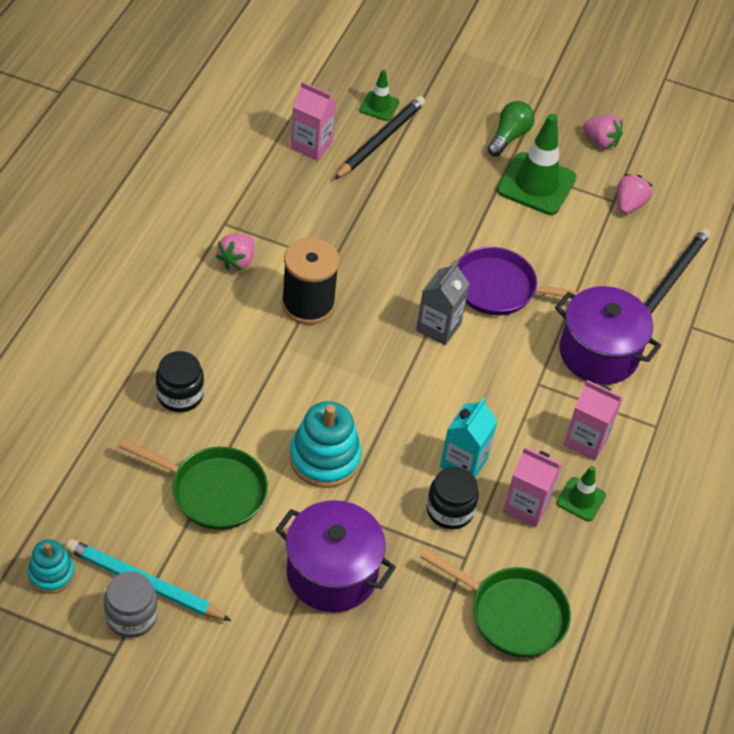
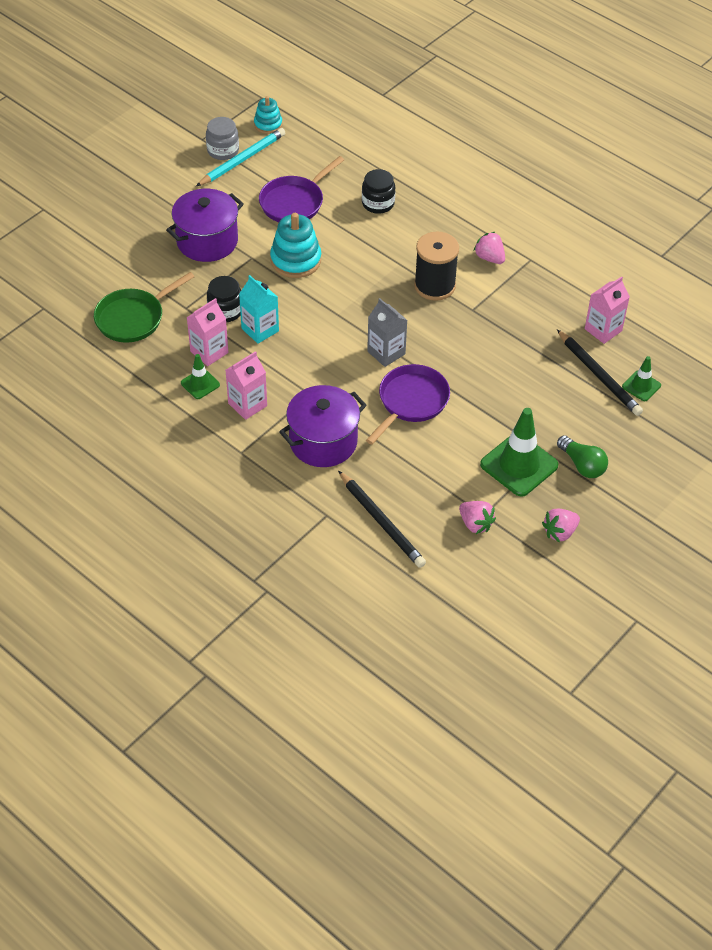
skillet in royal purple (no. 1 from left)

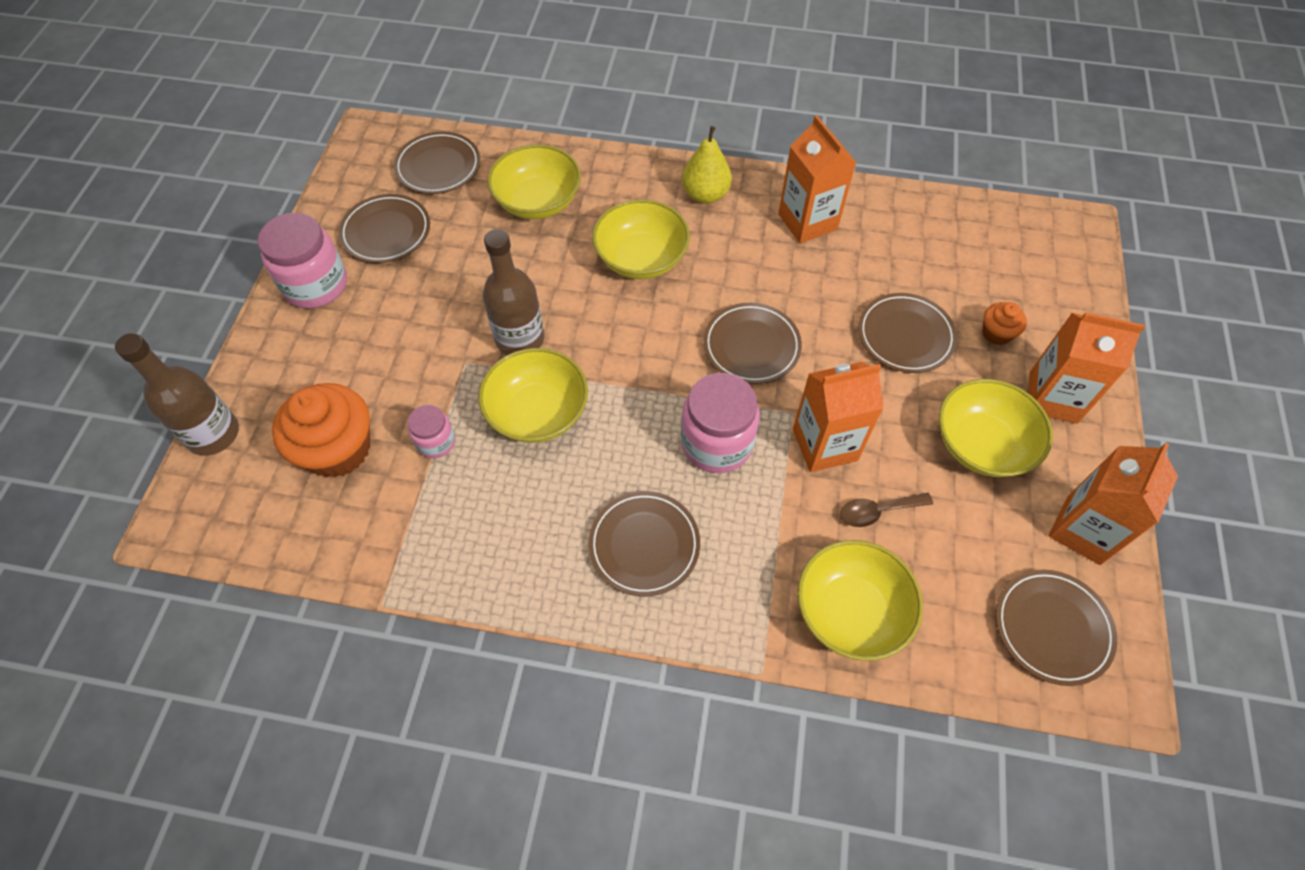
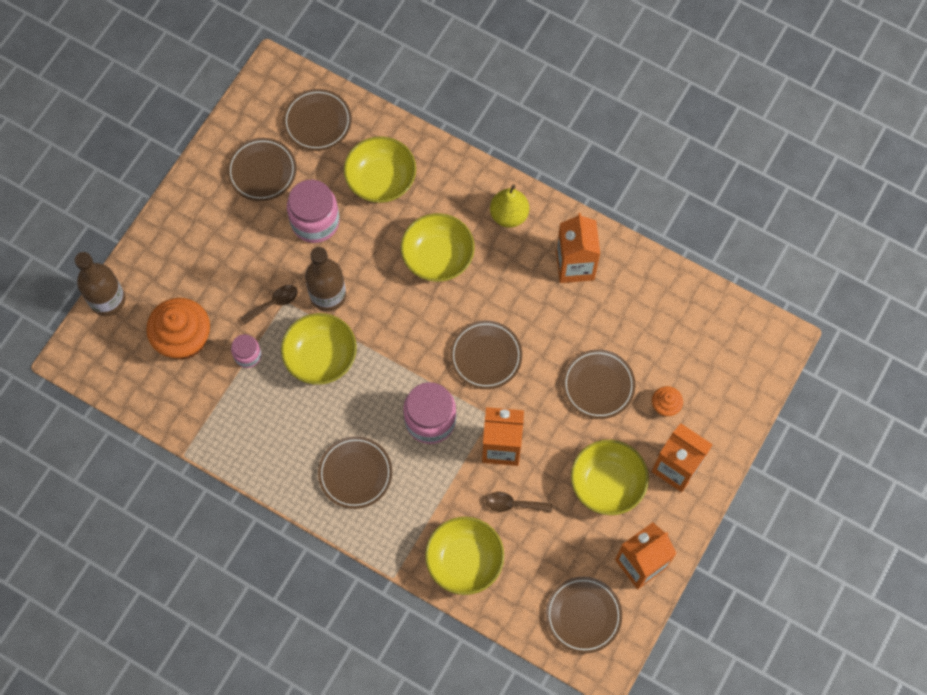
jar in rosy (no. 2 from left)
tablespoon in russet (no. 1 from left)

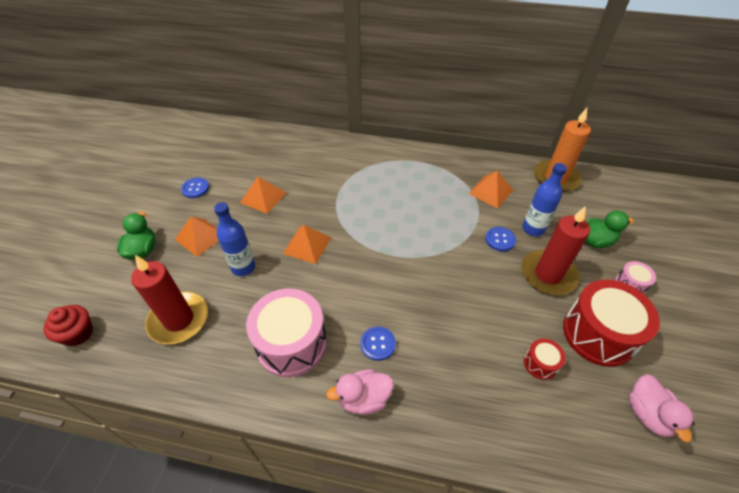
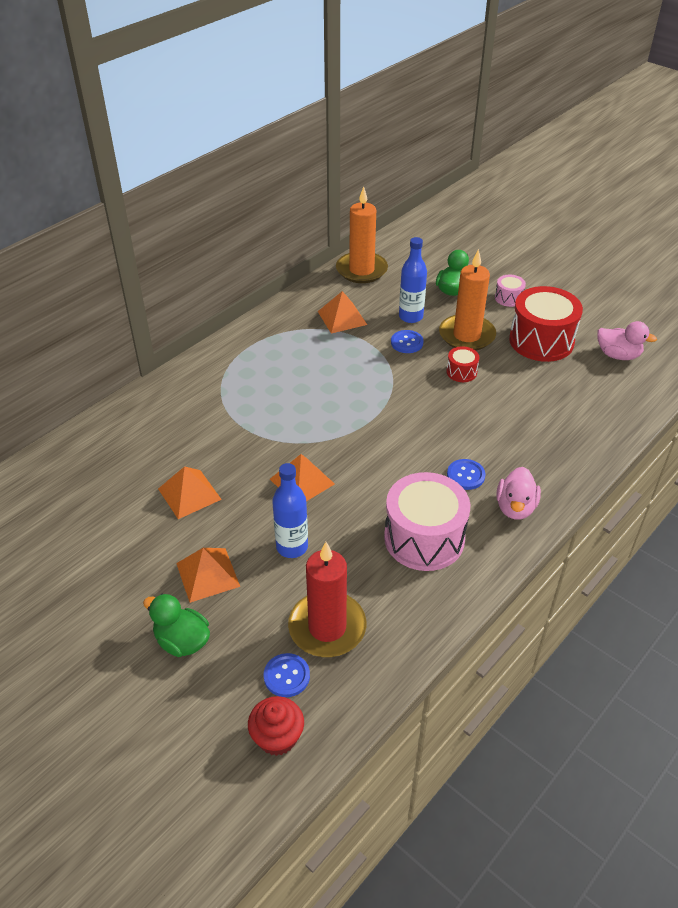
sewing button in blue (no. 1 from left)
wax candle in bright orange (no. 2 from left)
drum in crimson (no. 1 from left)

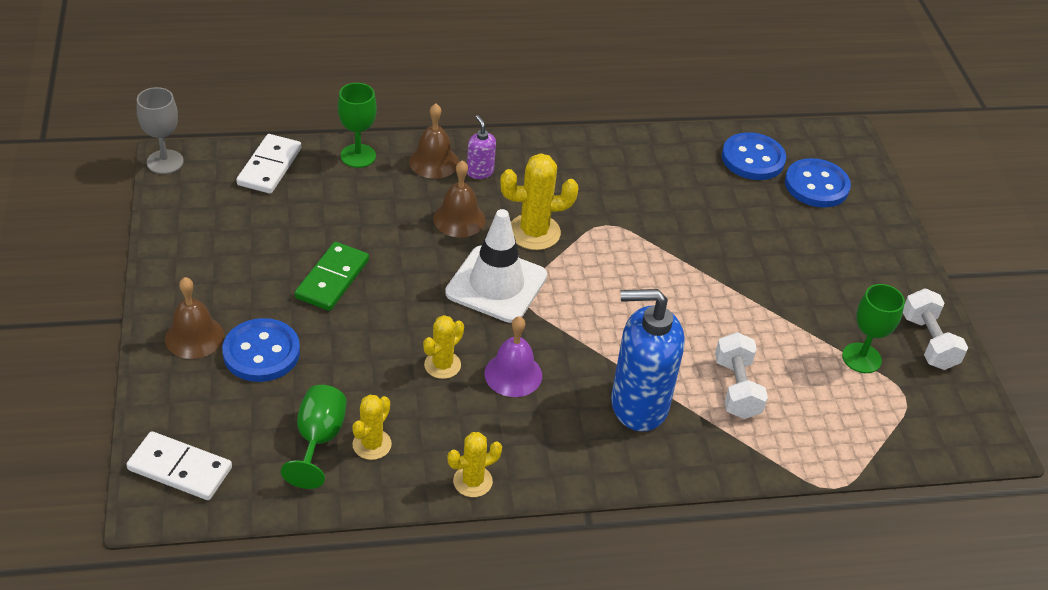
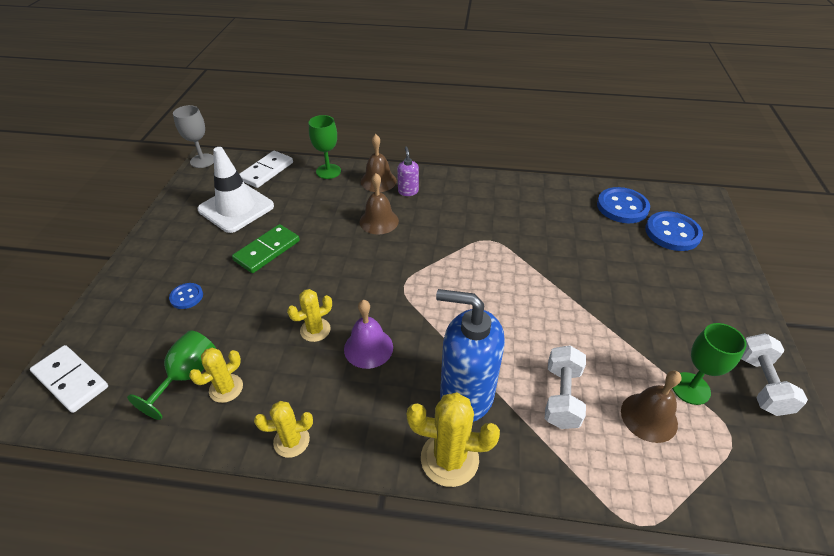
school bell in russet (no. 3 from left)
sewing button in blue (no. 1 from left)
road cone in white
prickly plant in yellow (no. 4 from left)

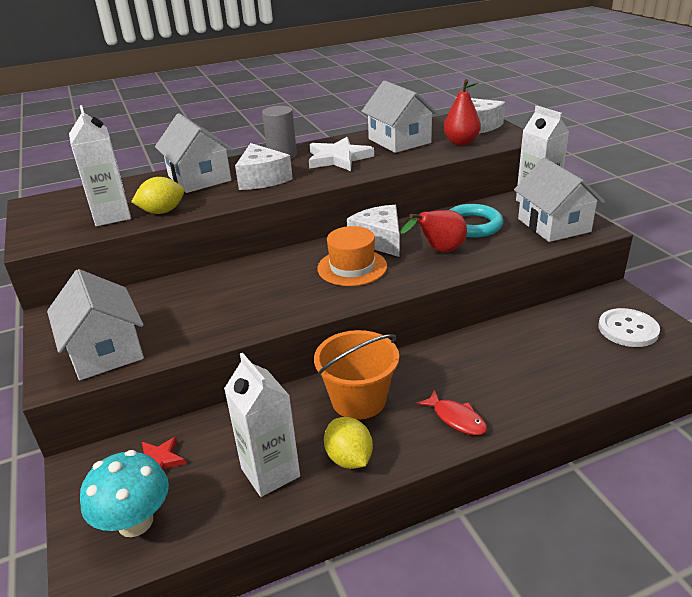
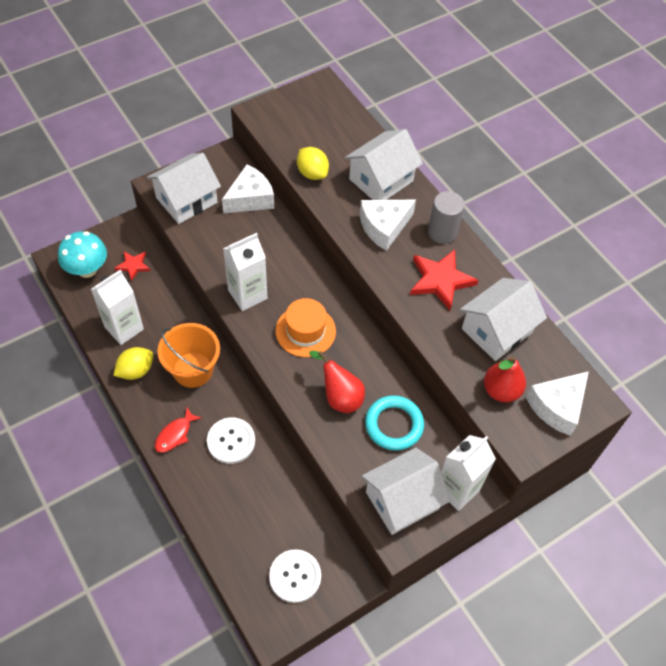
milk carton in white (no. 2 from left)
star in crimson (no. 2 from left)
piece of cheese in white (no. 1 from left)
sewing button in white (no. 1 from left)

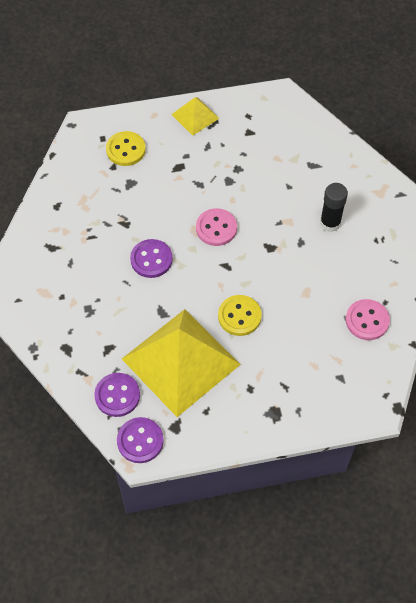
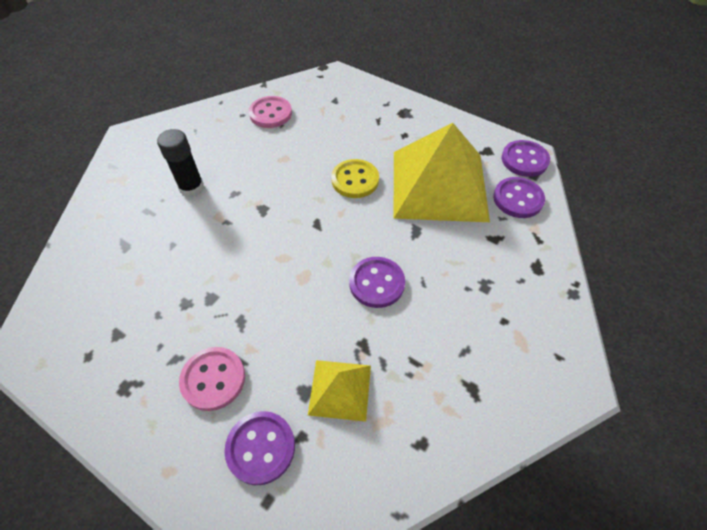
sewing button in royal purple (no. 1 from left)
pyramid in yellow (no. 1 from left)
sewing button in rosy (no. 1 from left)

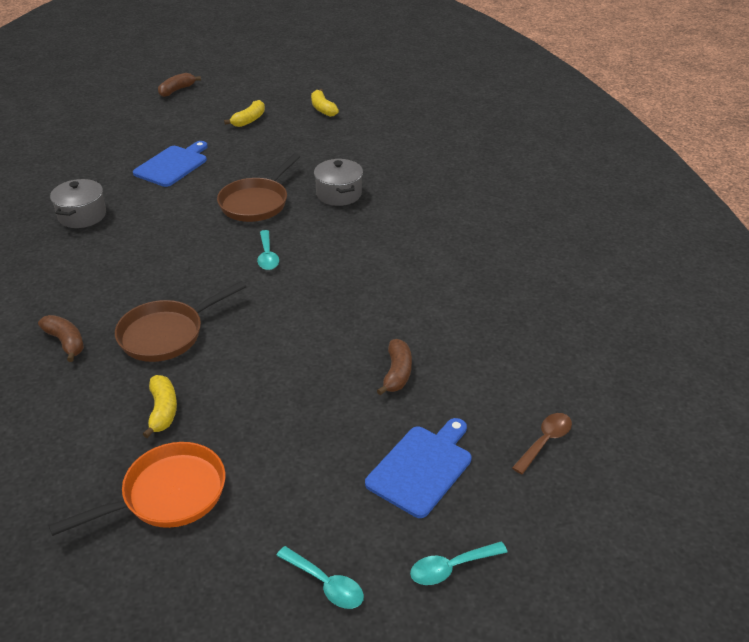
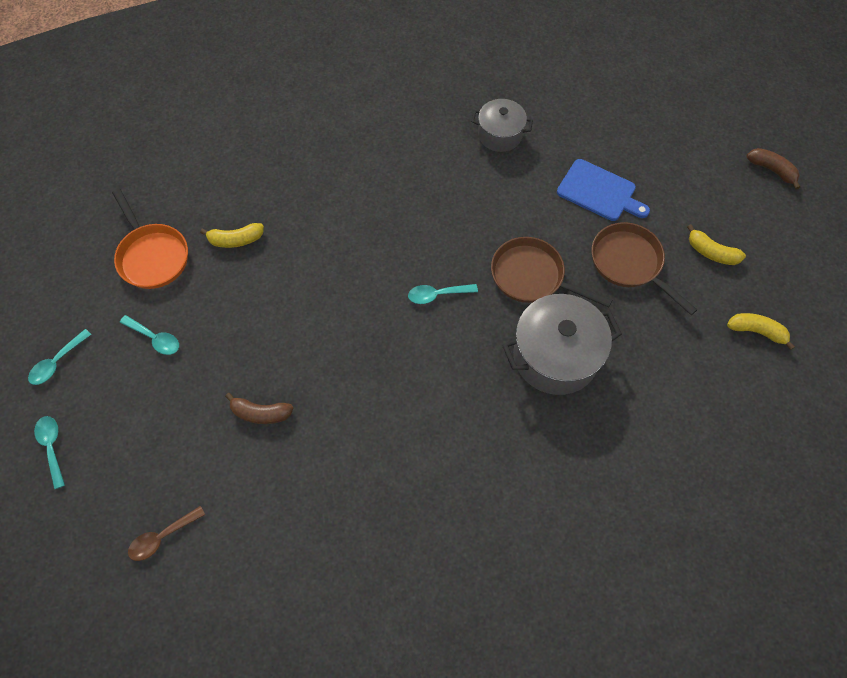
banana fruit in russet (no. 1 from left in the first image)
skillet in russet (no. 2 from left)
banana fruit in yellow (no. 3 from left)
cooking pot in ash-grey (no. 2 from left)
chopping board in blue (no. 2 from left in the first image)
tablespoon in russet
tablespoon in turquoise (no. 3 from left)

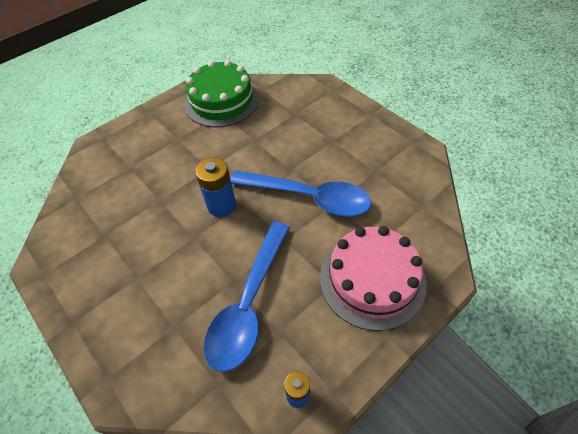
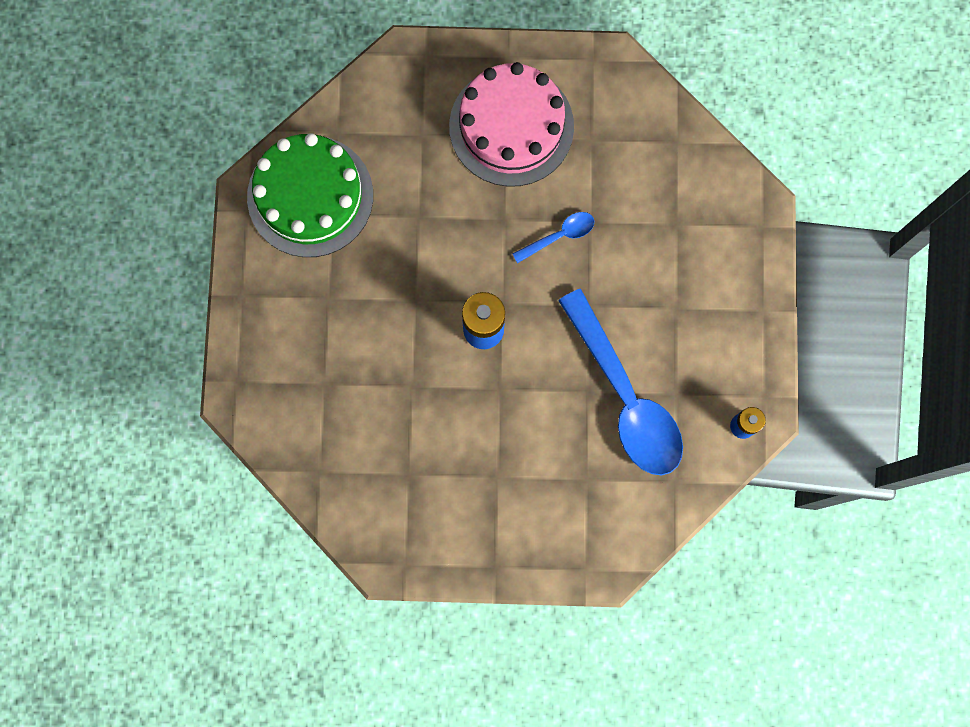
tablespoon in blue (no. 1 from left)
layer cake in rosy

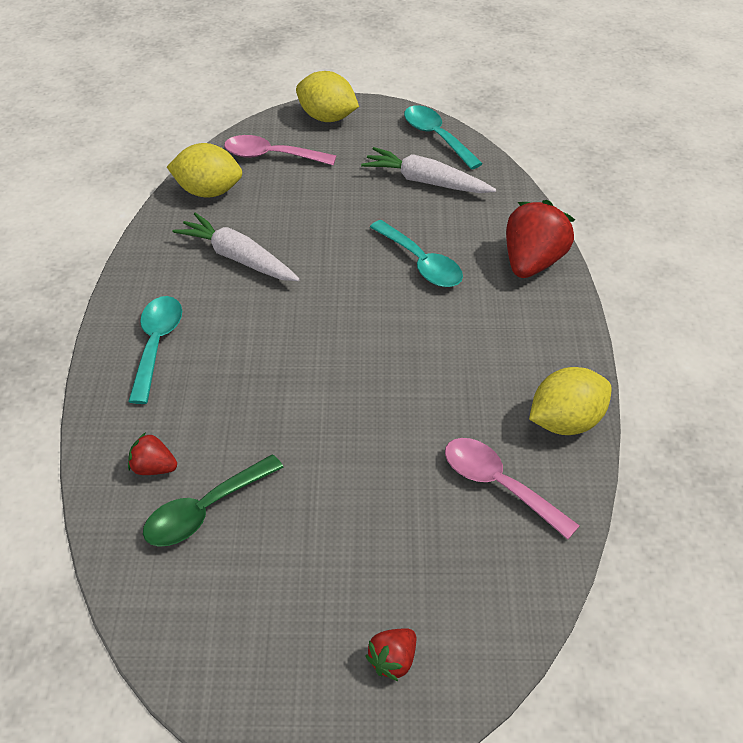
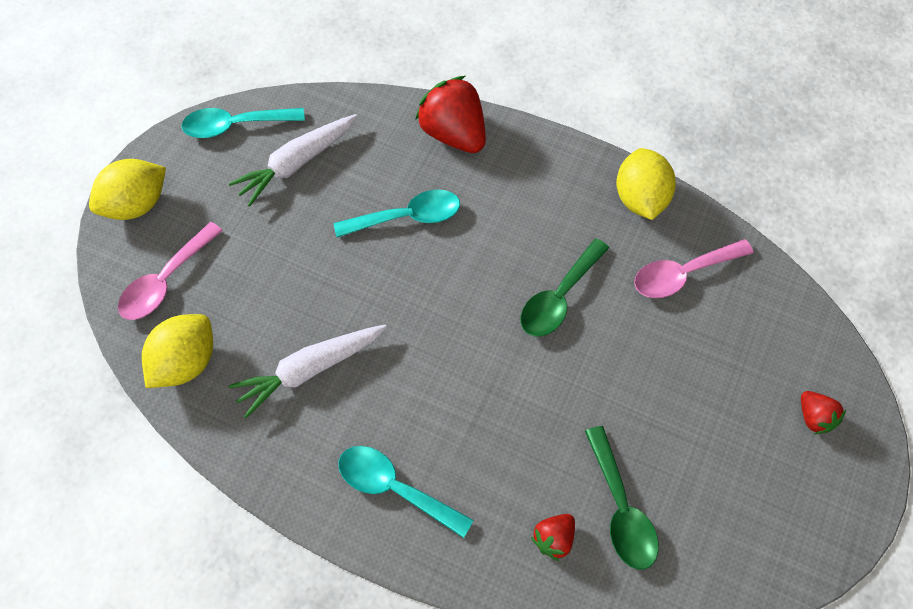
tablespoon in leaf-green (no. 1 from left)

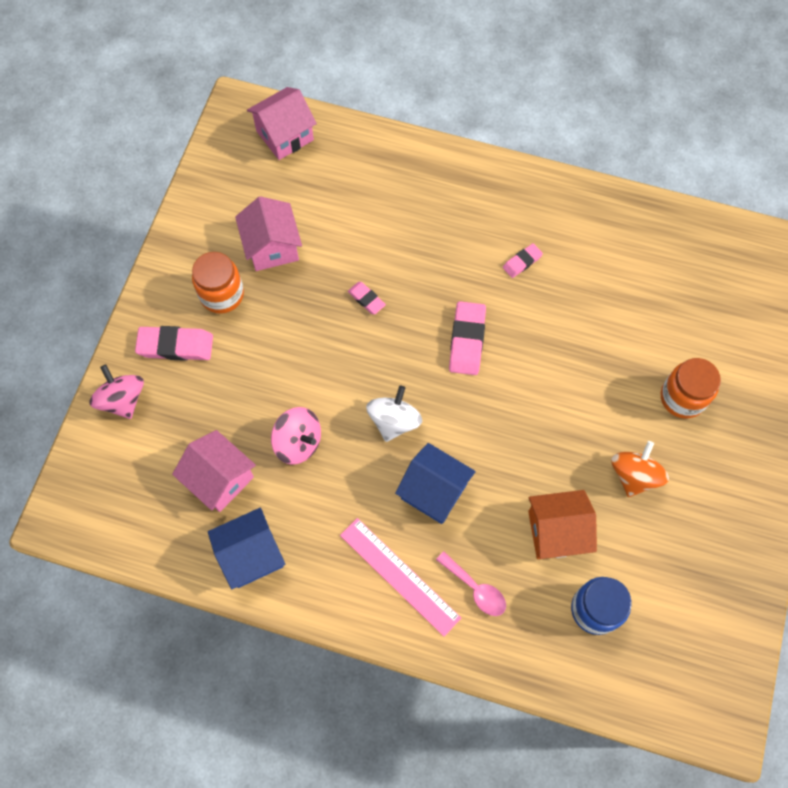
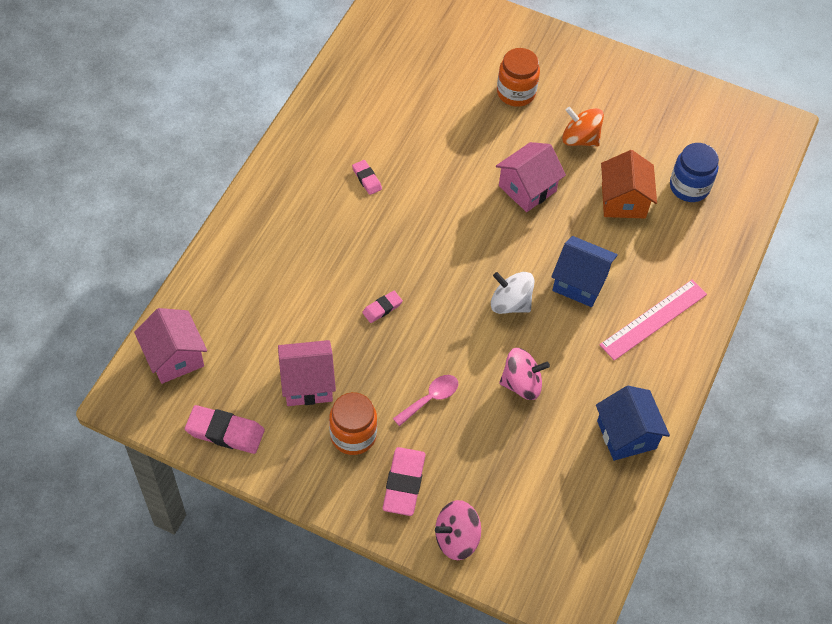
toy house in rosy (no. 3 from left)
toy top in rosy (no. 2 from left)
toy house in blue (no. 1 from left)
tablespoon in rosy
eraser in rosy (no. 1 from left)

